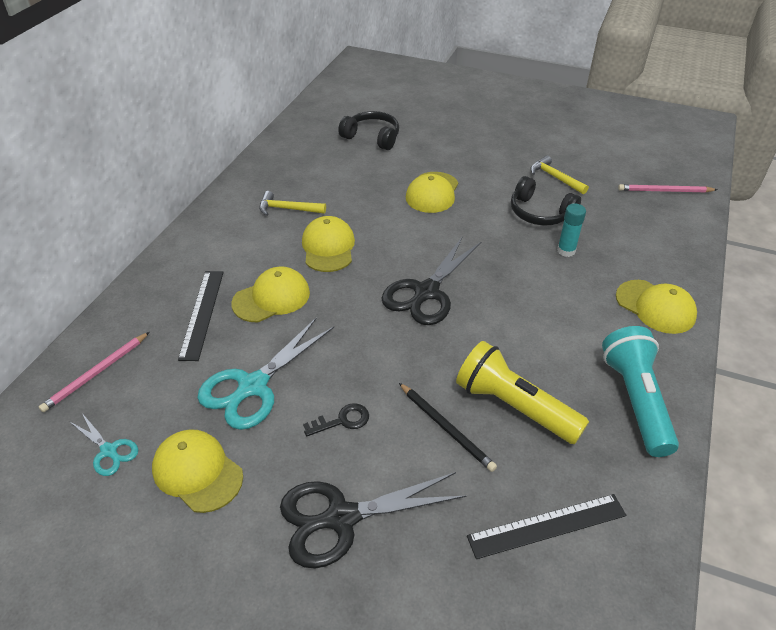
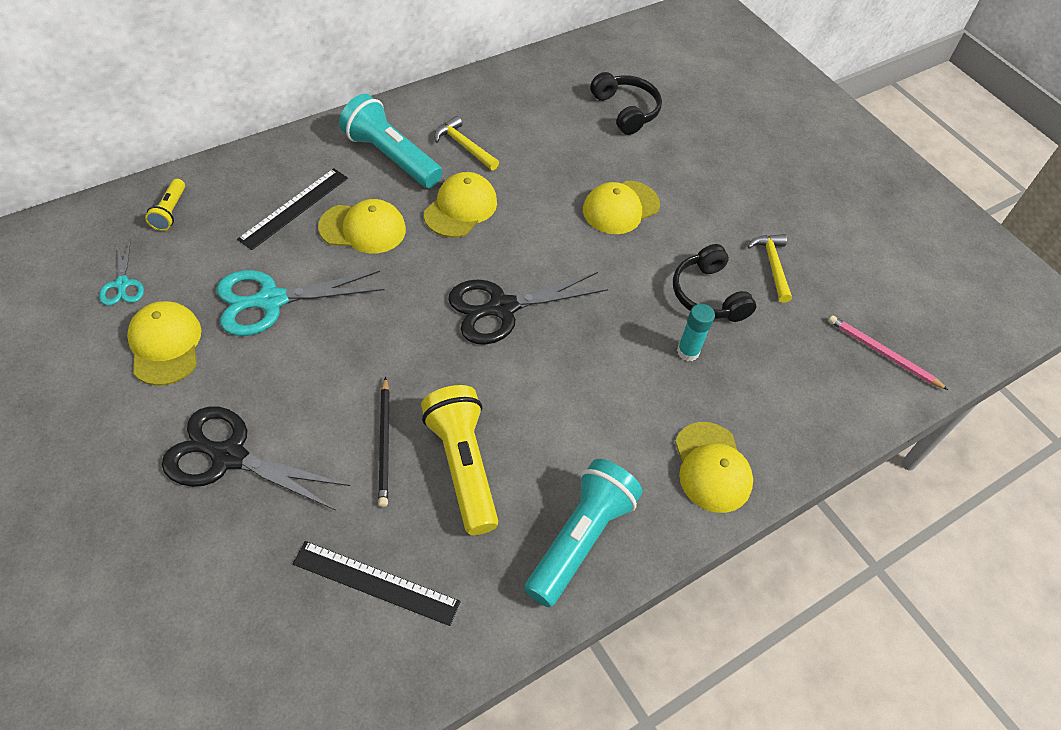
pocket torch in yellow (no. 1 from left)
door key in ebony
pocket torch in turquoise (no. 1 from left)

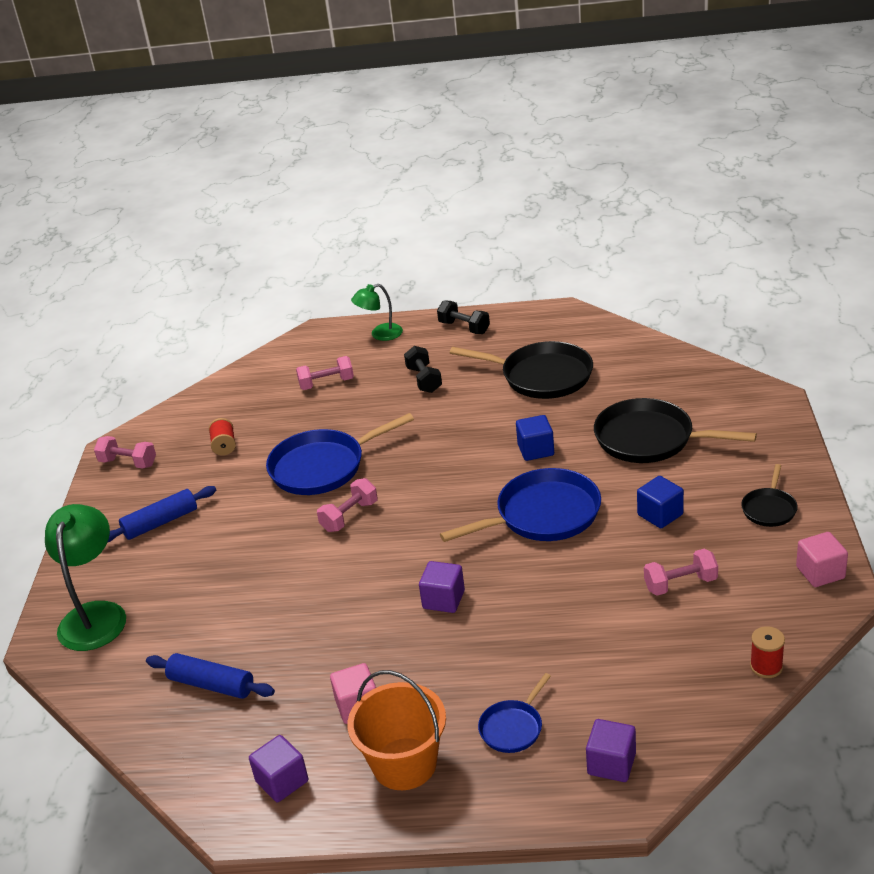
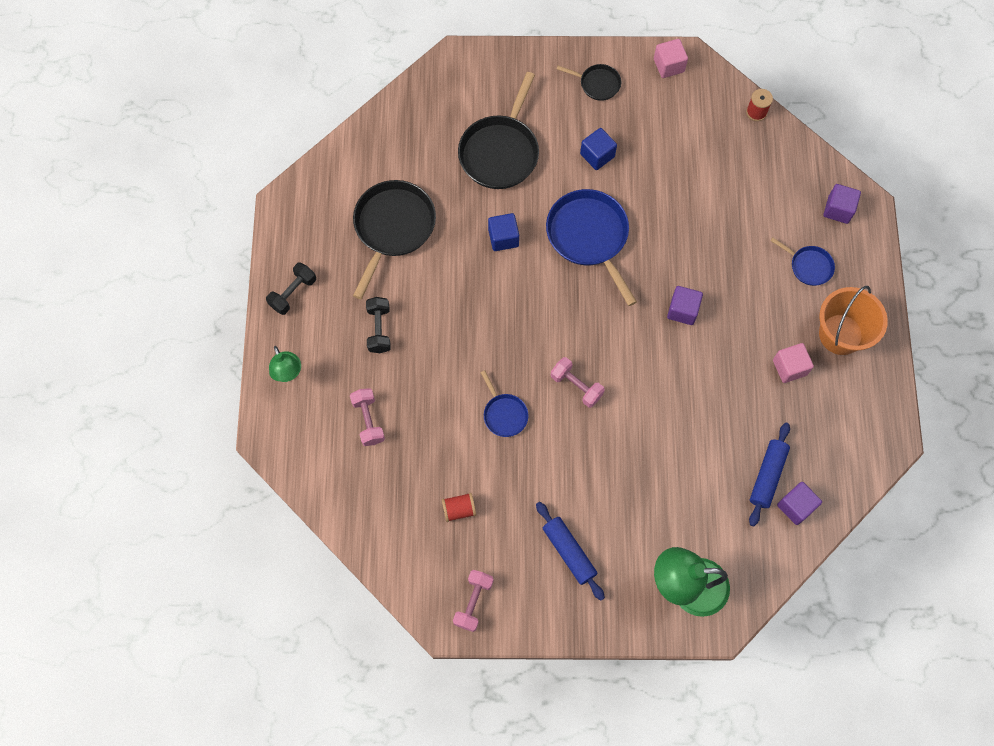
solid cube in royal purple (no. 2 from left)
skillet in blue (no. 1 from left)
hand weight in ebony (no. 2 from left)
hand weight in rosy (no. 4 from left in the first image)

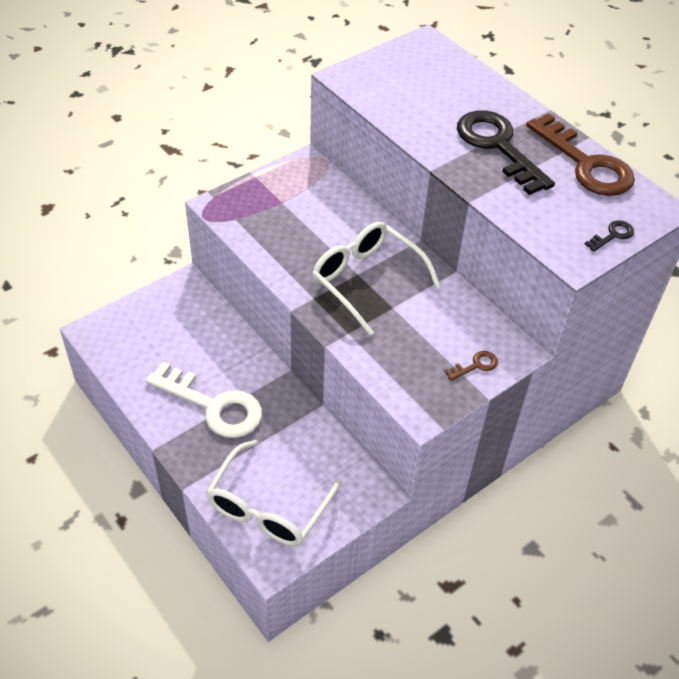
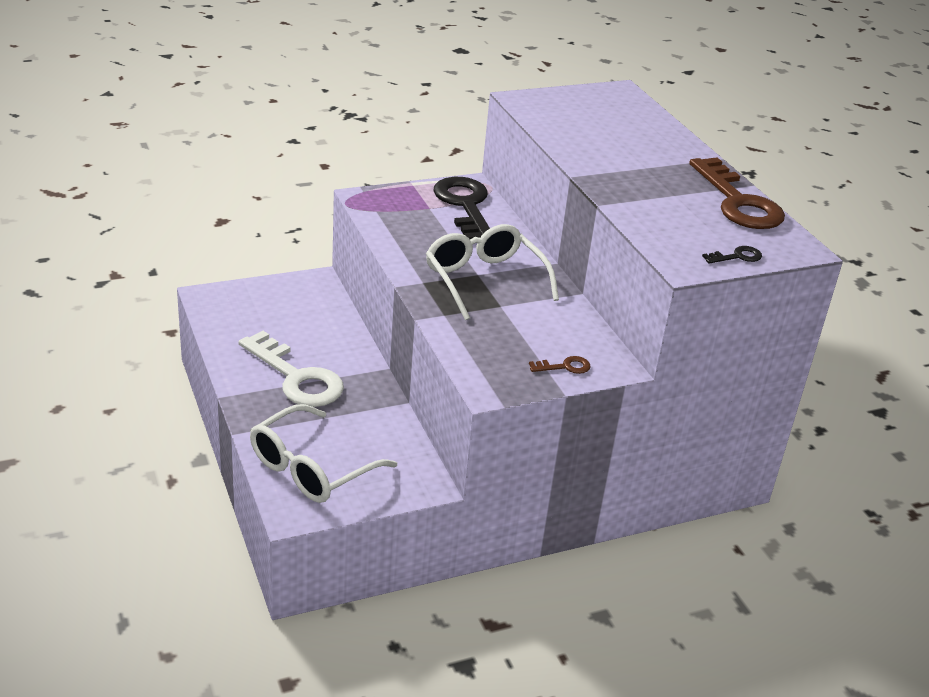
door key in ebony (no. 1 from left)

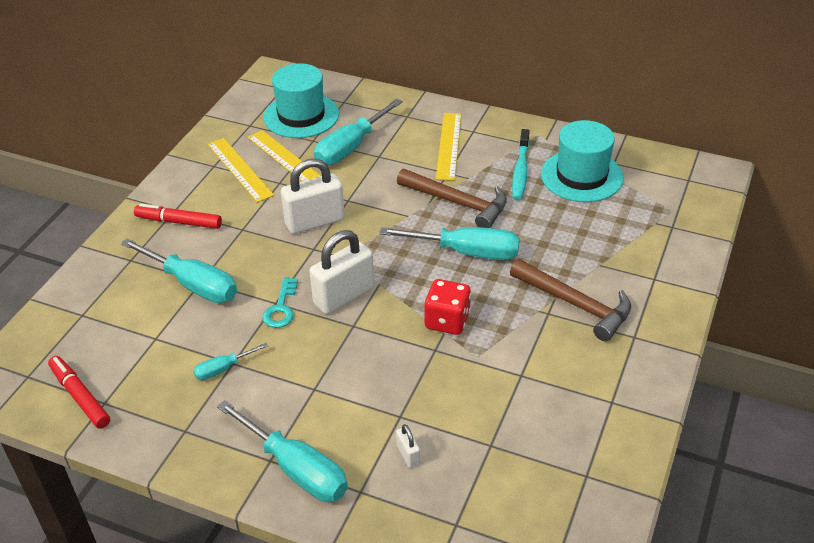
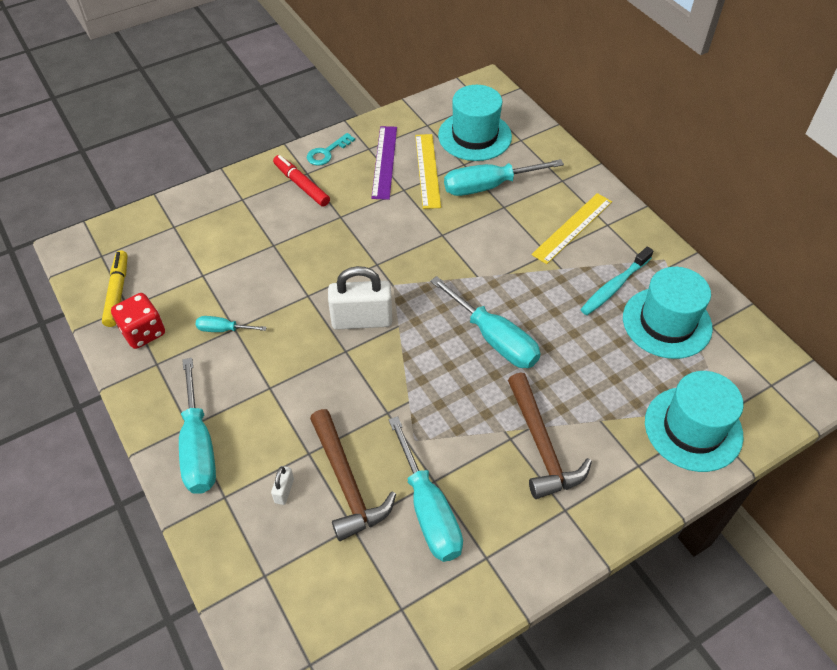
marker in yellow
hand screwdriver in turquoise (no. 3 from left)
straightedge in royal purple
door key in turquoise
lock in white (no. 1 from left in the first image)
carpenter's hammer in russet (no. 1 from left)
game die in crimson
top hat in turquoise (no. 3 from left)

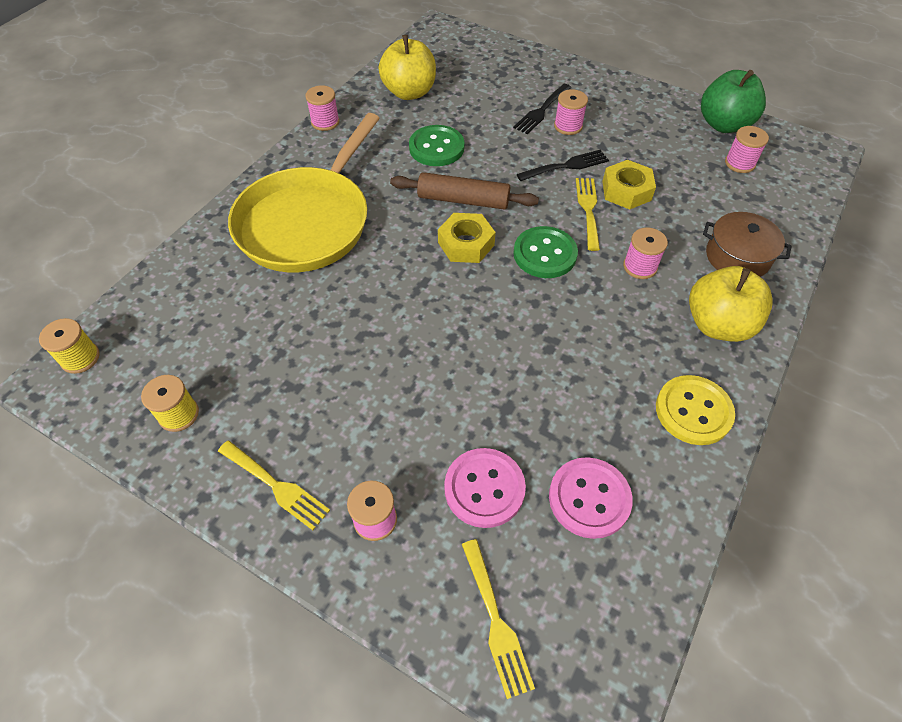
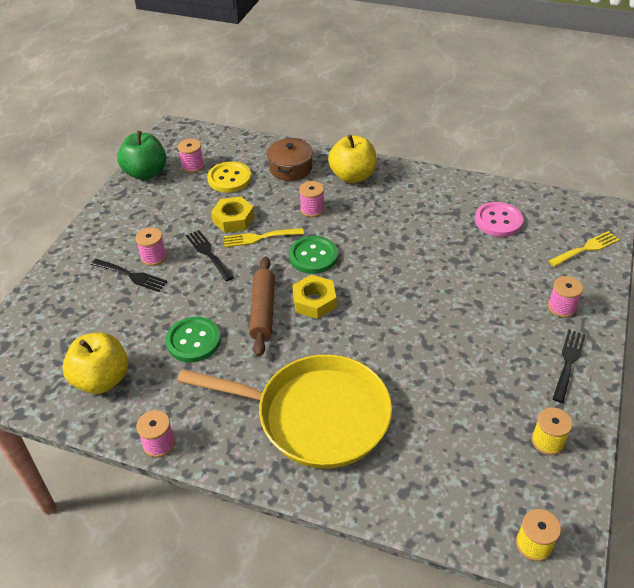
table fork in ebony (no. 3 from left)
sewing button in rosy (no. 1 from left in the first image)
sewing button in yellow

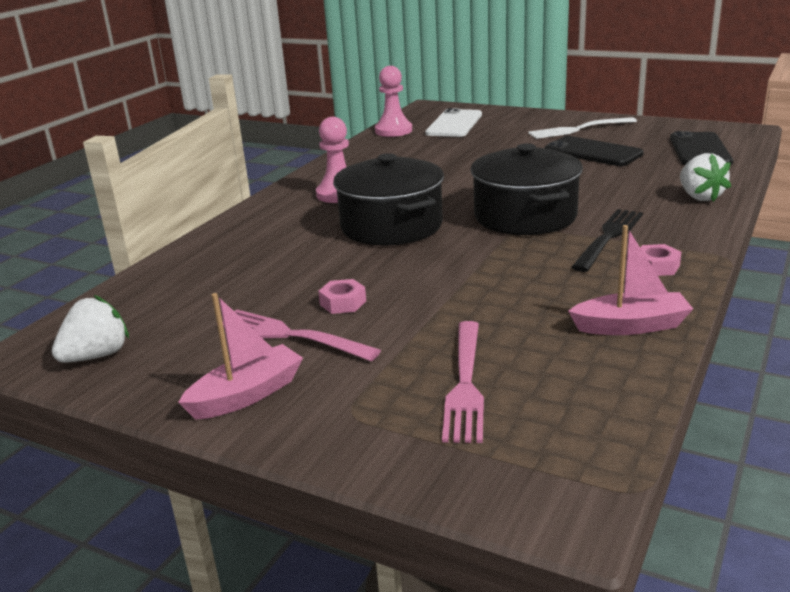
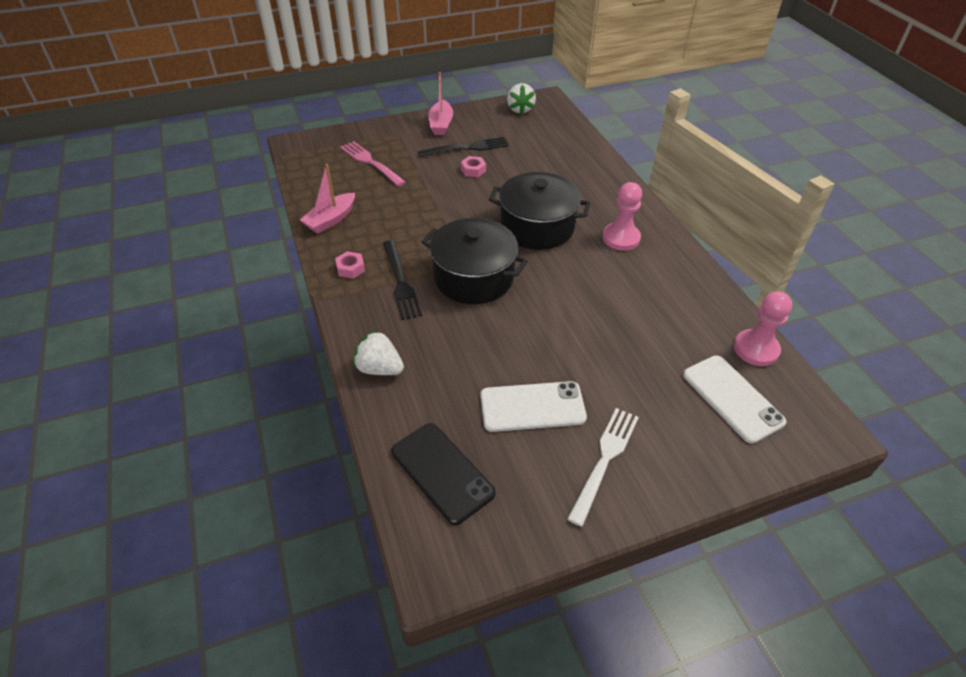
table fork in ebony (no. 2 from left)
phone in white (no. 1 from left)

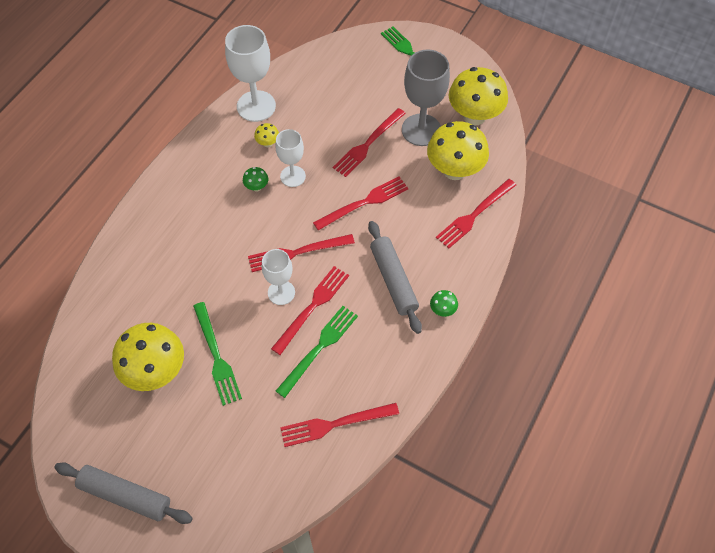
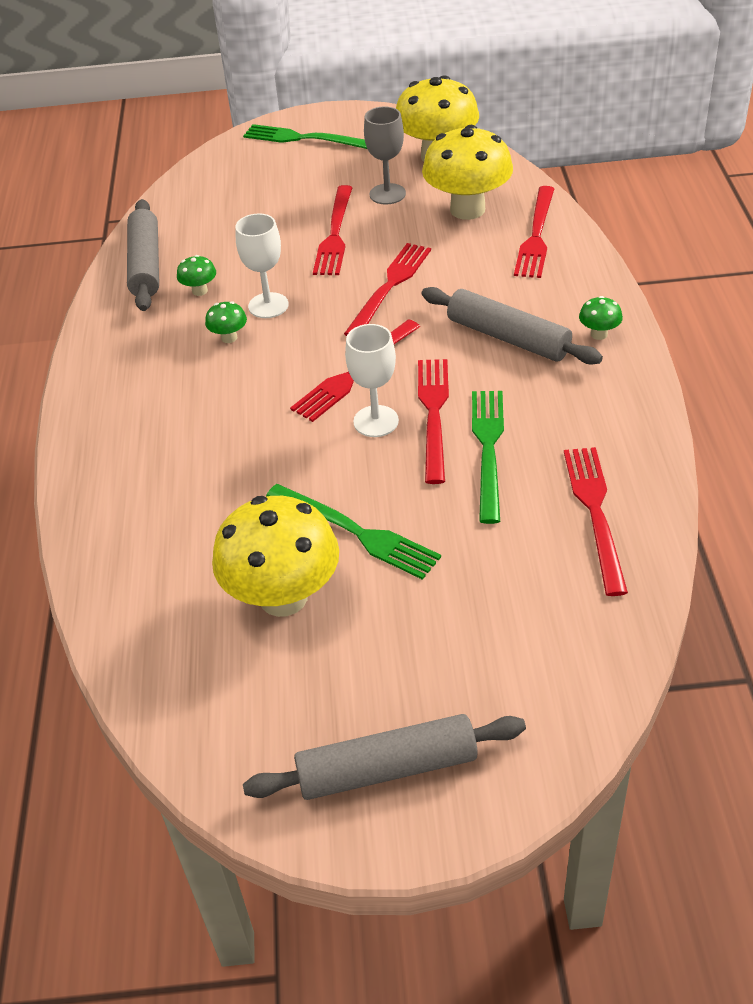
dough roller in ash-grey (no. 1 from left)
mushroom in leaf-green (no. 1 from left)
table fork in crimson (no. 6 from left)
chalice in ash-grey

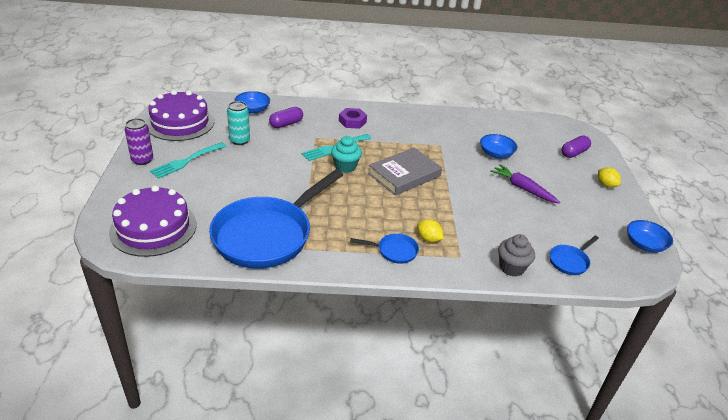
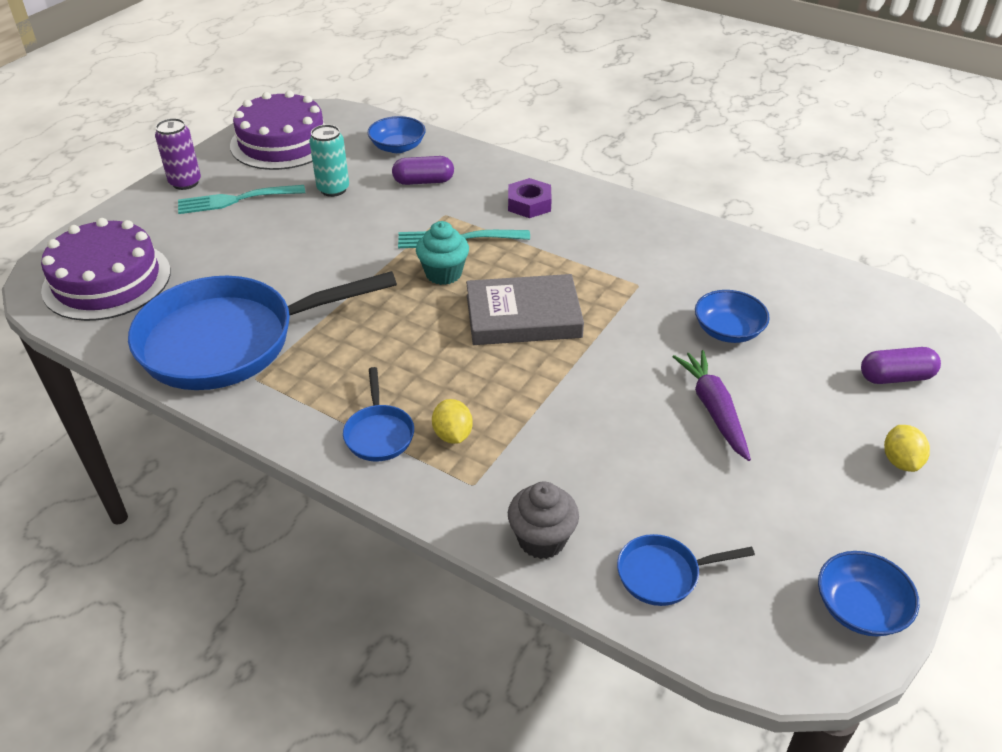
skillet in blue (no. 2 from left)

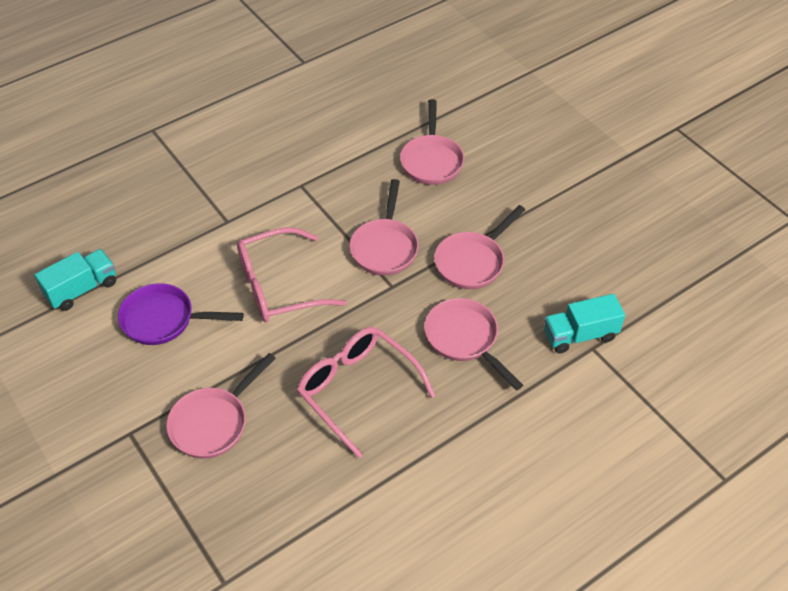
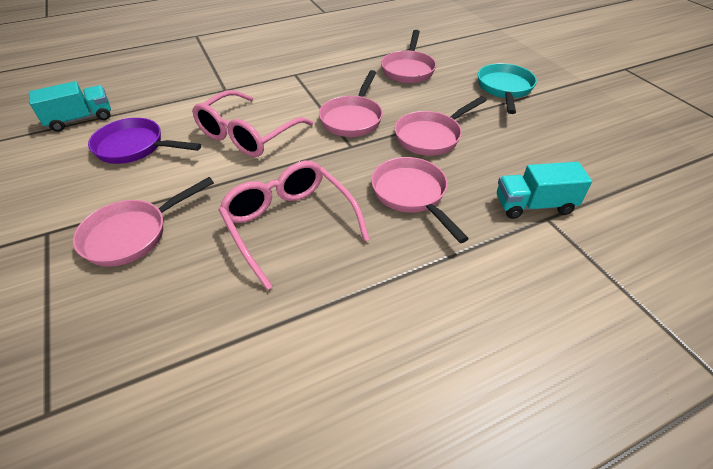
glasses in rosy (no. 1 from left)
skillet in turquoise

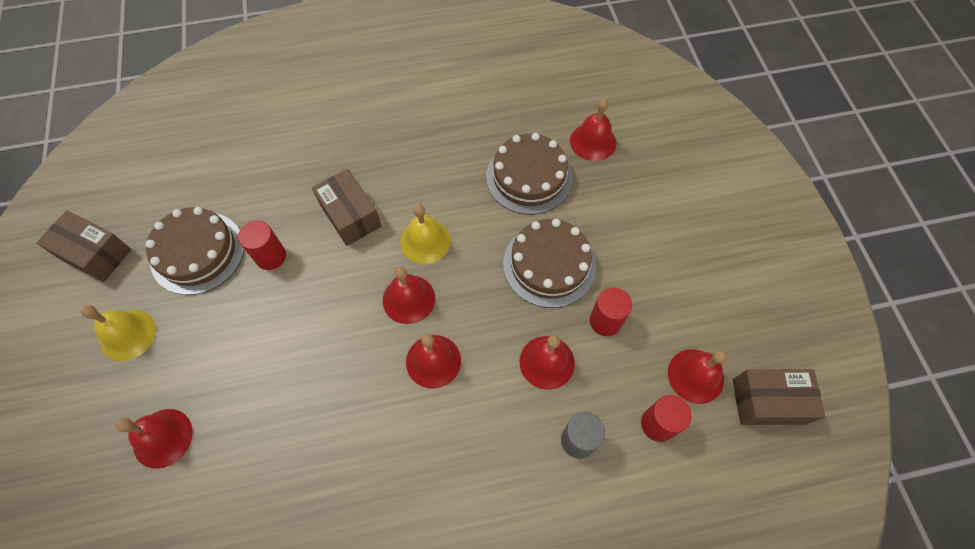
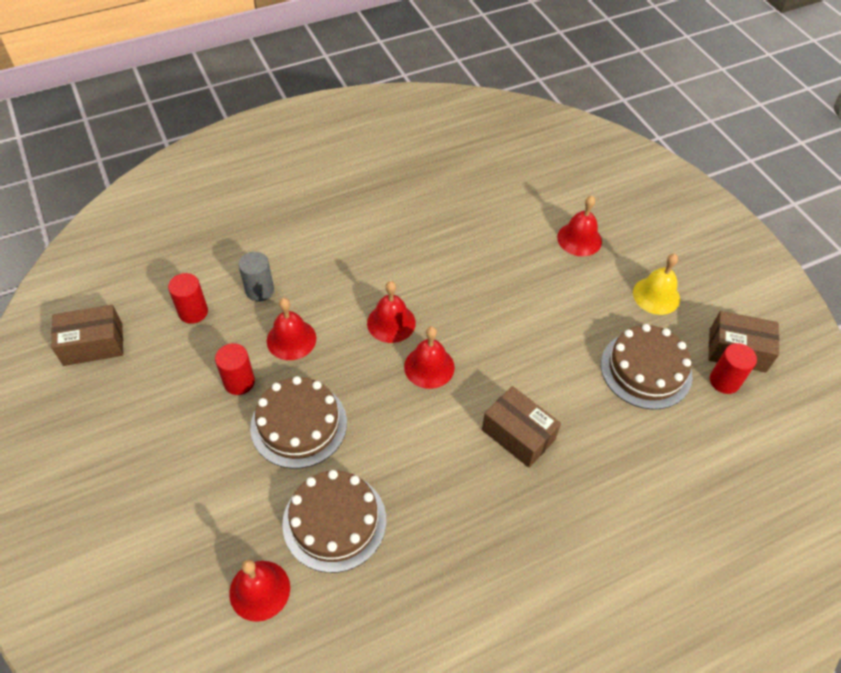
cylinder in crimson (no. 3 from left)
school bell in yellow (no. 2 from left in the first image)
school bell in crimson (no. 6 from left in the first image)

